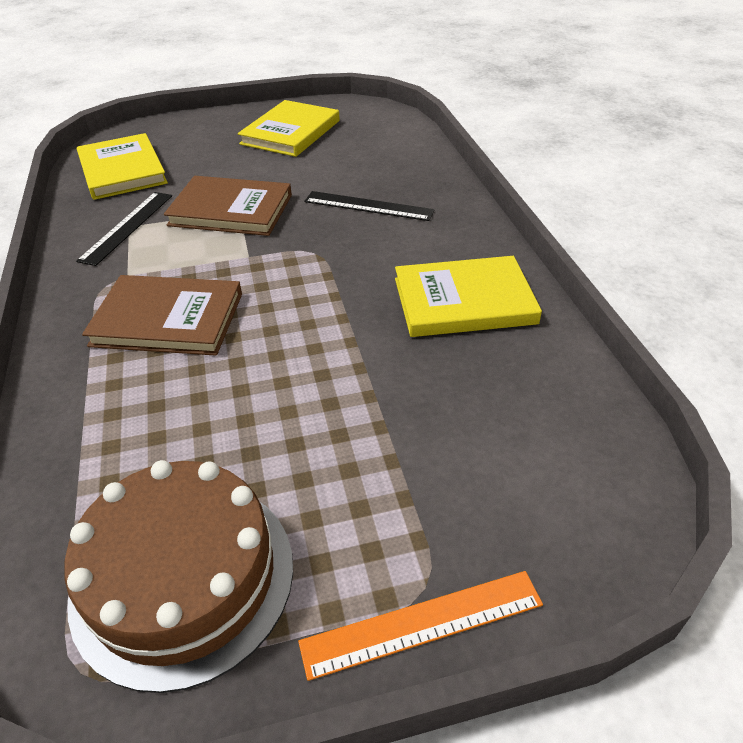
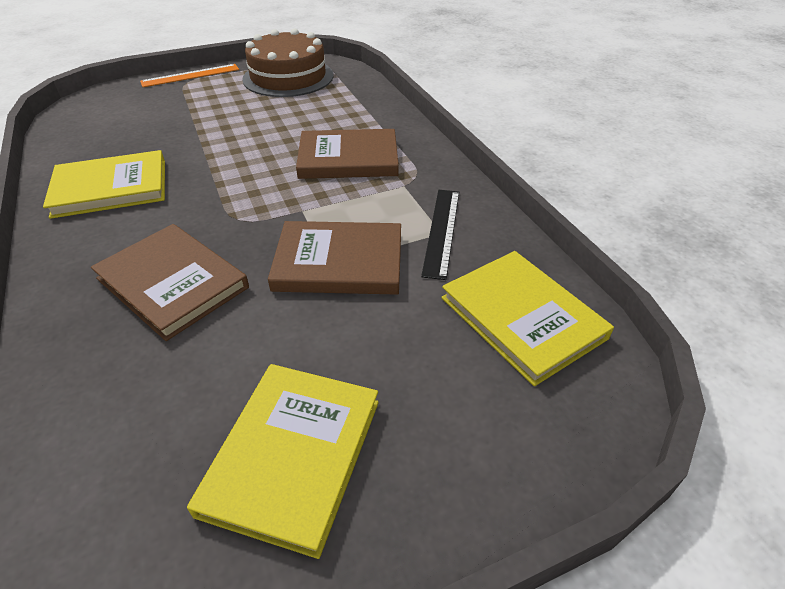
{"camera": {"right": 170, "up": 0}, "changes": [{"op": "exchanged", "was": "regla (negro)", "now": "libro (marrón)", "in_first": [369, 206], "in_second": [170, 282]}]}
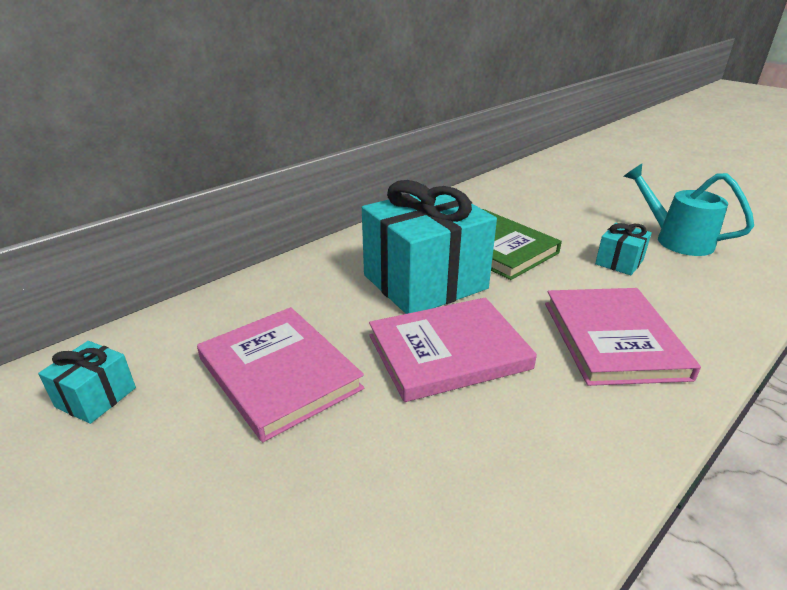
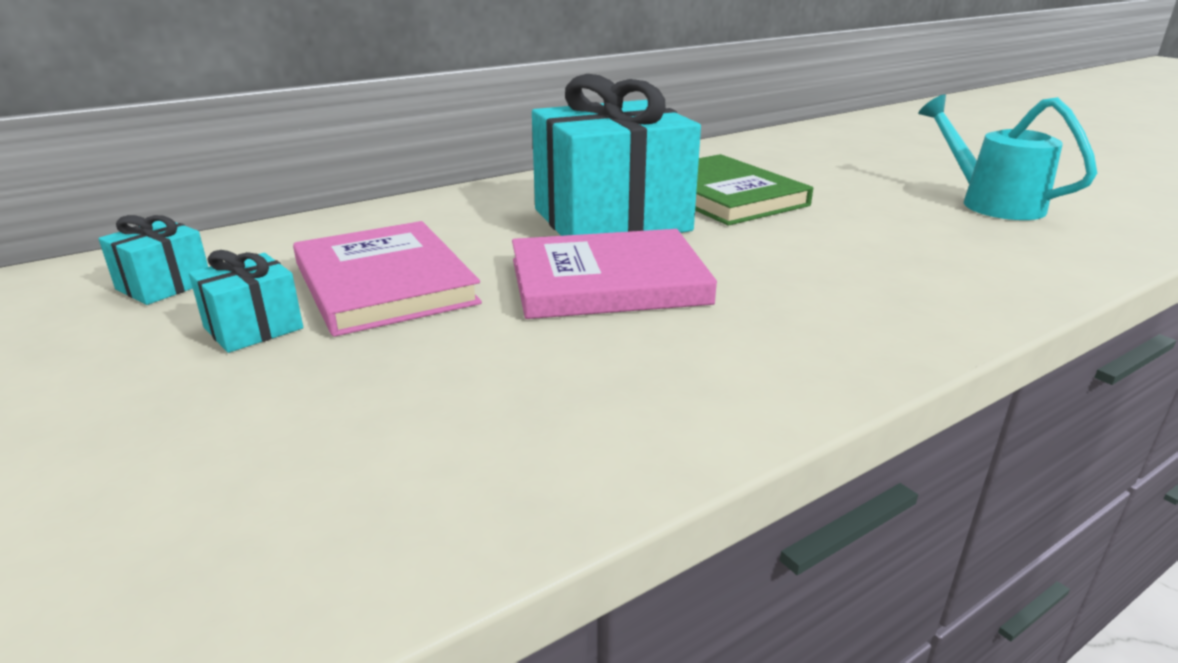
{"camera": {"right": 10, "up": -5}, "changes": [{"op": "relocated", "was": "regalo (turquesa)", "in_first": [623, 249], "in_second": [246, 301]}, {"op": "missing", "was": "libro (rosa)", "in_first": [623, 337]}]}
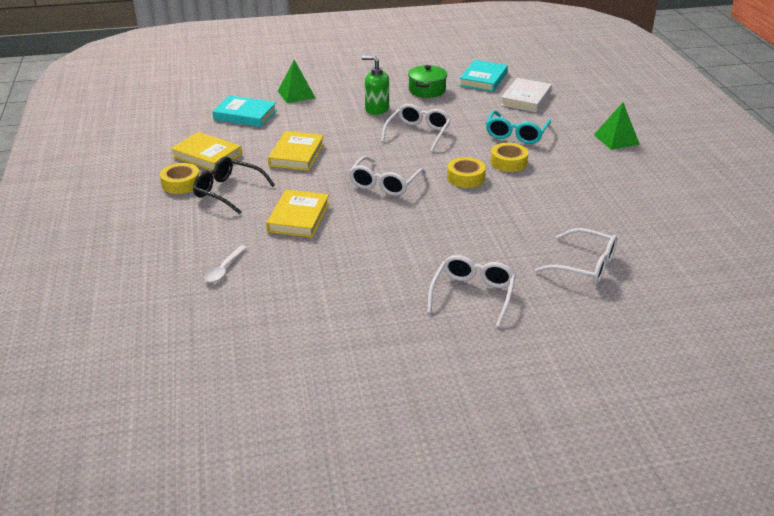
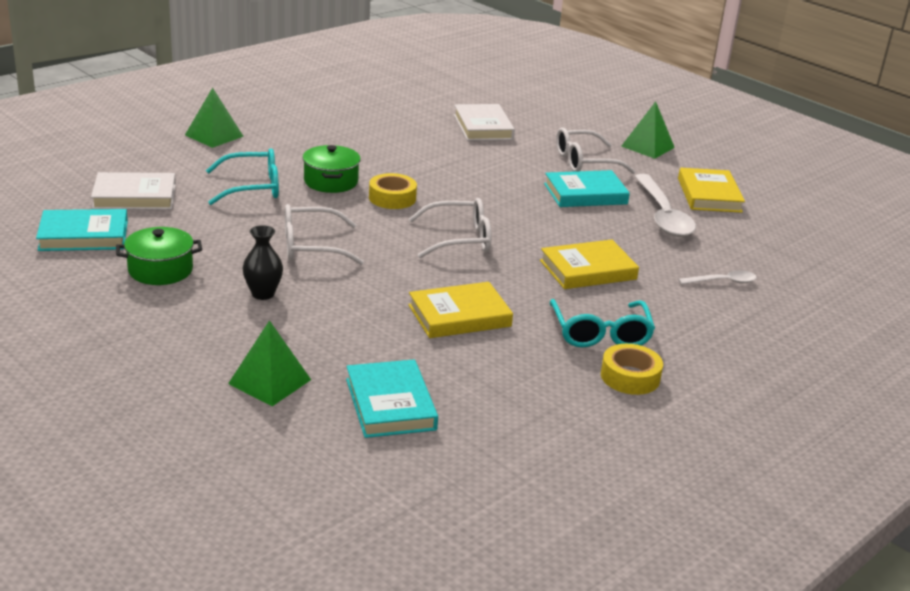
{"camera": {"right": -125, "up": -5}, "changes": [{"op": "exchanged", "was": "dispensador de jabón (verde)", "now": "florero (negro)", "in_first": [375, 85], "in_second": [263, 262]}, {"op": "relocated", "was": "libro (amarillo)", "in_first": [206, 151], "in_second": [711, 190]}, {"op": "exchanged", "was": "cinta adhesiva (amarillo)", "now": "olla (verde)", "in_first": [509, 157], "in_second": [332, 169]}, {"op": "colour", "was": "gafas (negro)", "now": "gafas (turquesa)", "in_first": [234, 185], "in_second": [602, 323]}, {"op": "exchanged", "was": "gafas (blanco)", "now": "libro (blanco)", "in_first": [576, 256], "in_second": [484, 122]}, {"op": "appeared", "now": "pirámide (verde)", "in_second": [648, 130]}, {"op": "appeared", "now": "libro (turquesa)", "in_second": [587, 188]}, {"op": "appeared", "now": "cuchara (blanco)", "in_second": [665, 205]}]}
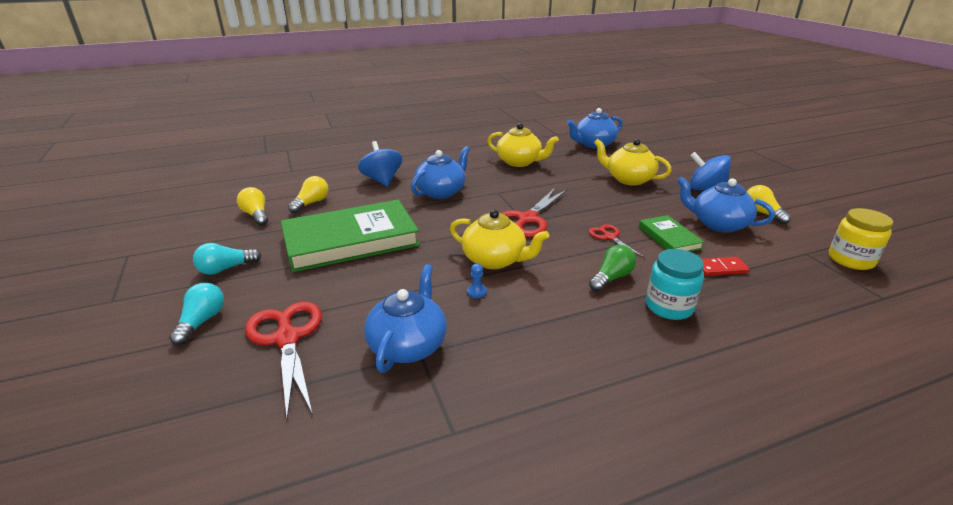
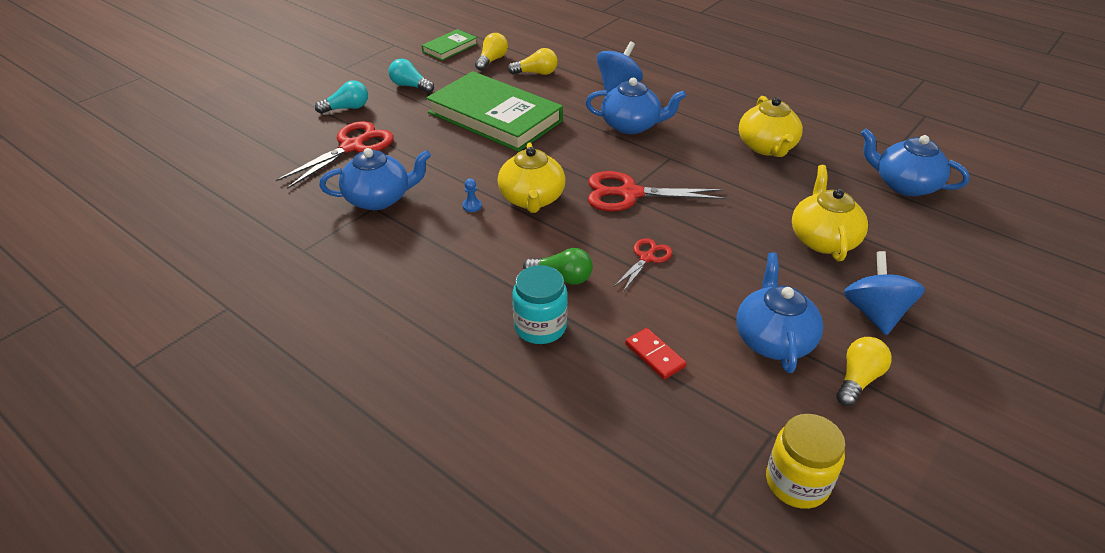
{"camera": {"right": 60, "up": 10}, "changes": [{"op": "relocated", "was": "libro (verde)", "in_first": [671, 233], "in_second": [449, 45]}]}
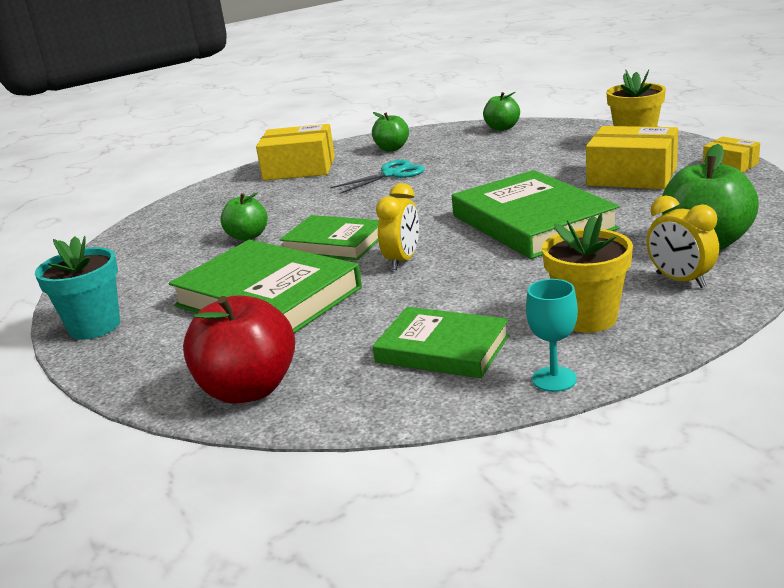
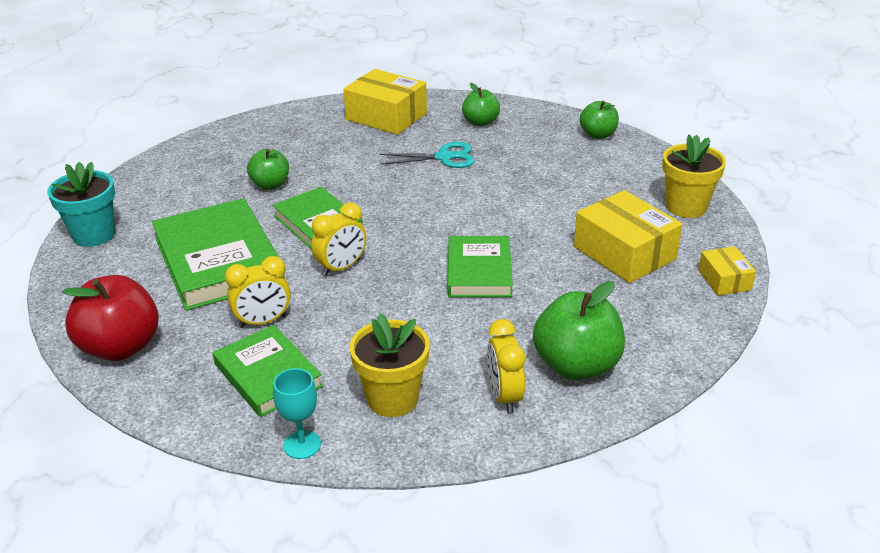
{"camera": {"right": 25, "up": 10}, "changes": [{"op": "size", "was": "libro (verde)", "in_first": [536, 214], "in_second": [480, 266], "ratio": 0.62}, {"op": "appeared", "now": "despertador (amarillo)", "in_second": [258, 292]}]}
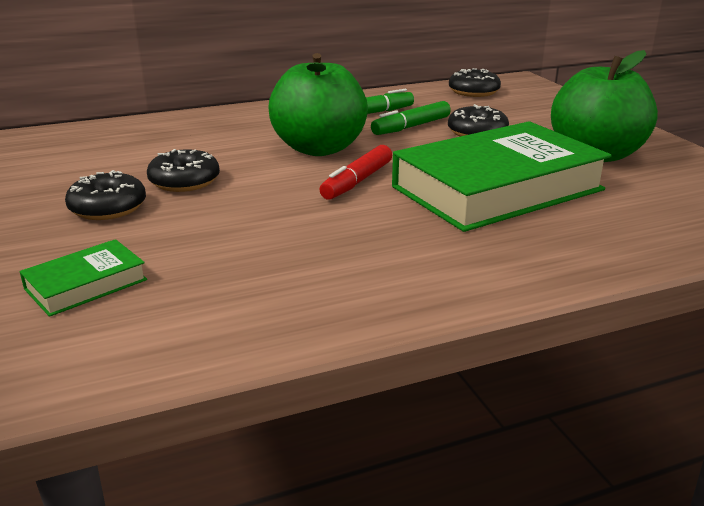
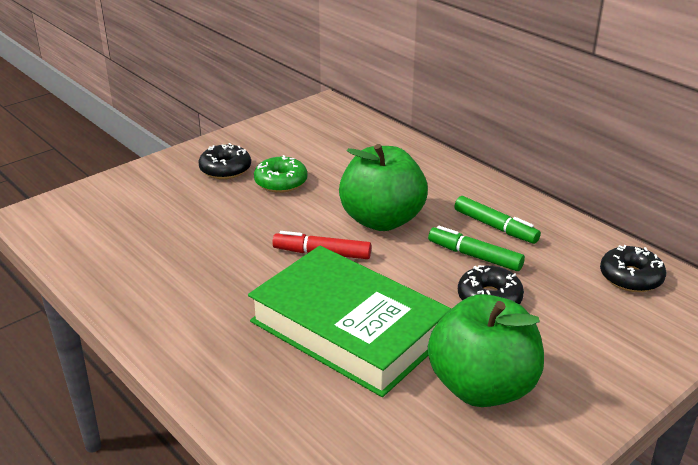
{"camera": {"right": 70, "up": 5}, "changes": [{"op": "colour", "was": "rosquilla (negro)", "now": "rosquilla (verde)", "in_first": [183, 170], "in_second": [281, 174]}, {"op": "missing", "was": "libro (verde)", "in_first": [83, 278]}]}
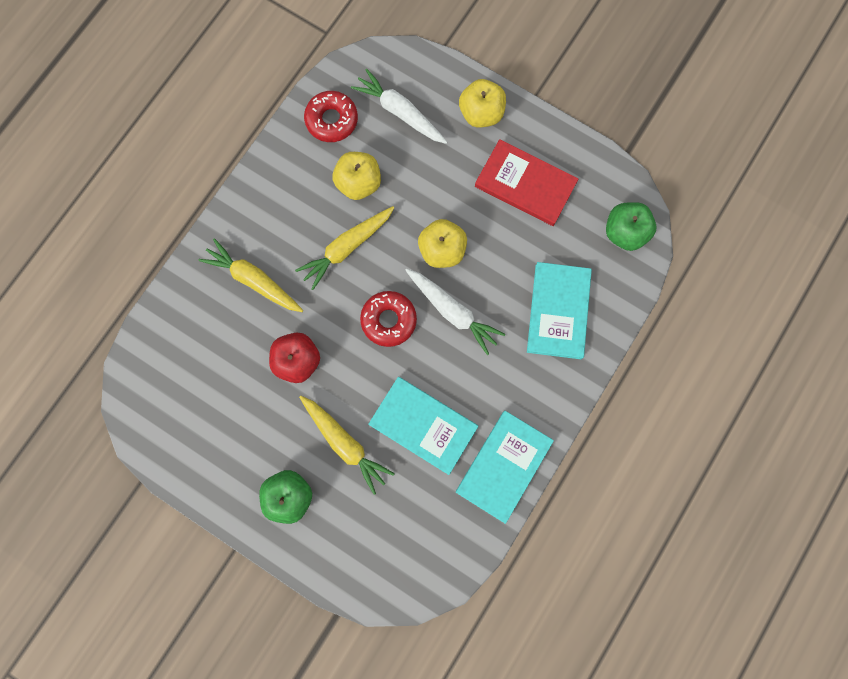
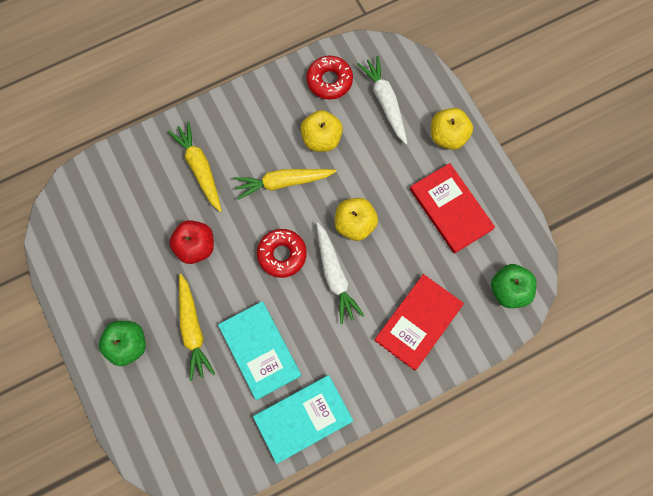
{"camera": {"right": 30, "up": -5}, "changes": [{"op": "colour", "was": "libro (turquesa)", "now": "libro (rojo)", "in_first": [559, 310], "in_second": [419, 322]}]}
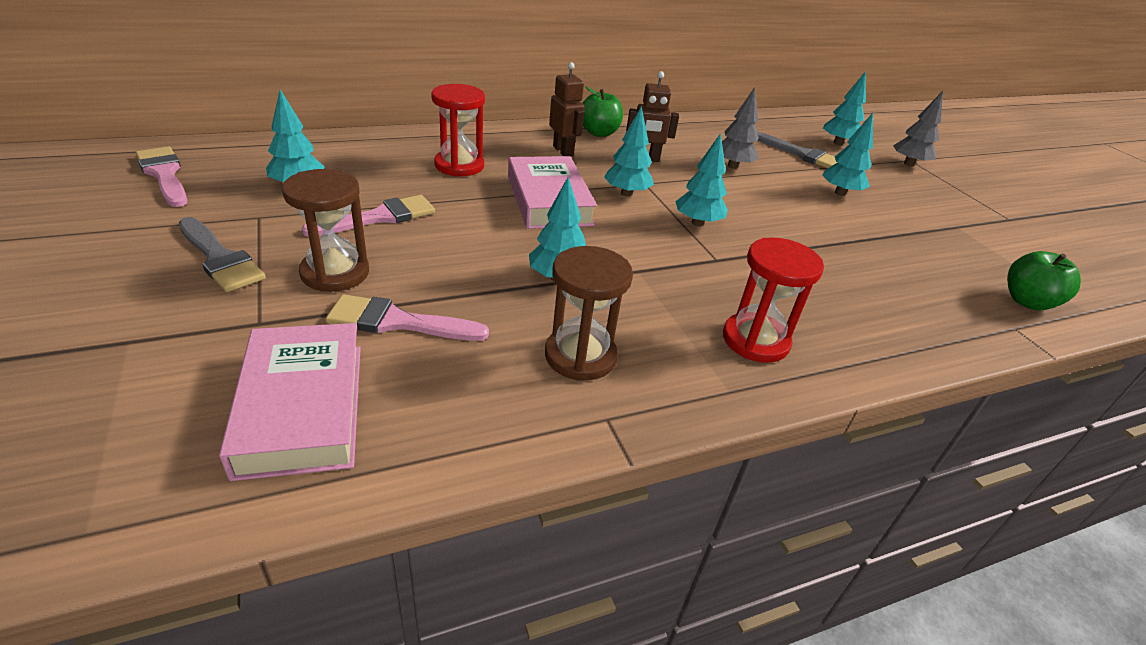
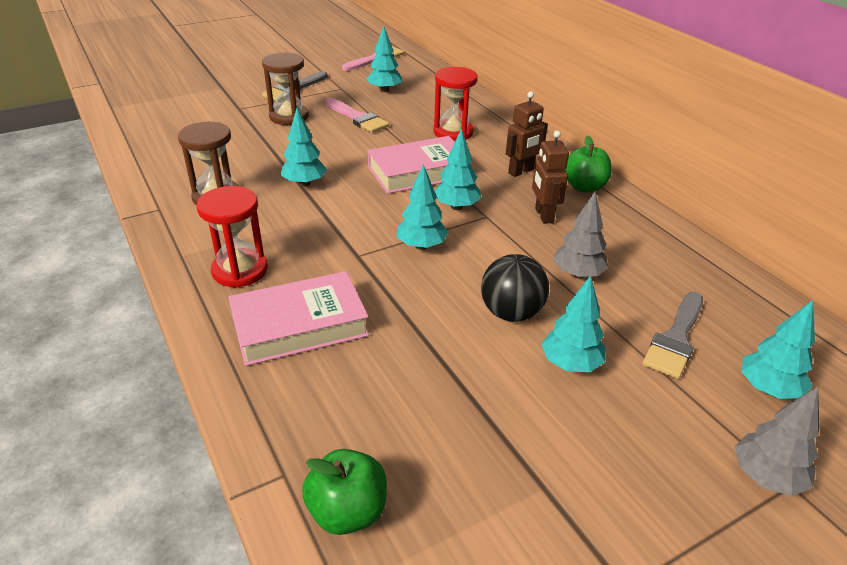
{"camera": {"right": 85, "up": 0}, "changes": [{"op": "missing", "was": "pincel (rosa)", "in_first": [407, 317]}, {"op": "relocated", "was": "libro (rosa)", "in_first": [290, 402], "in_second": [299, 318]}, {"op": "appeared", "now": "pelota (negro)", "in_second": [515, 288]}]}
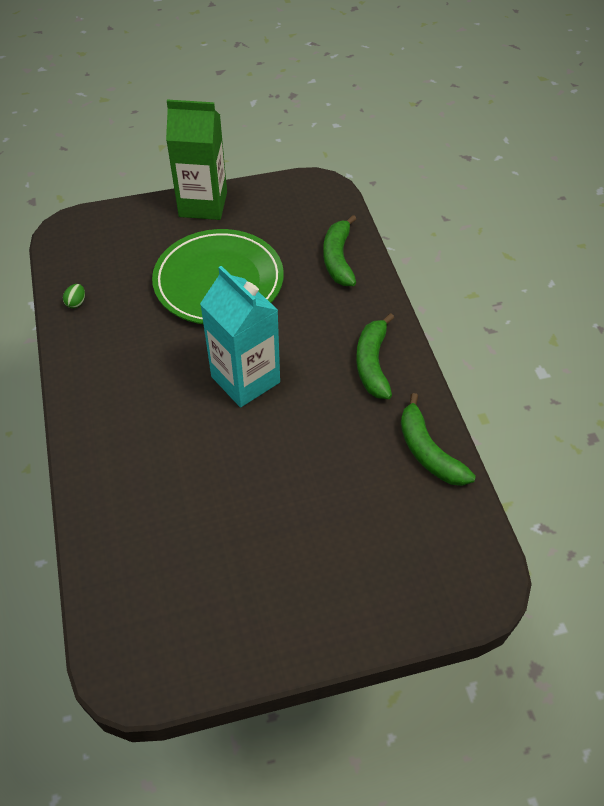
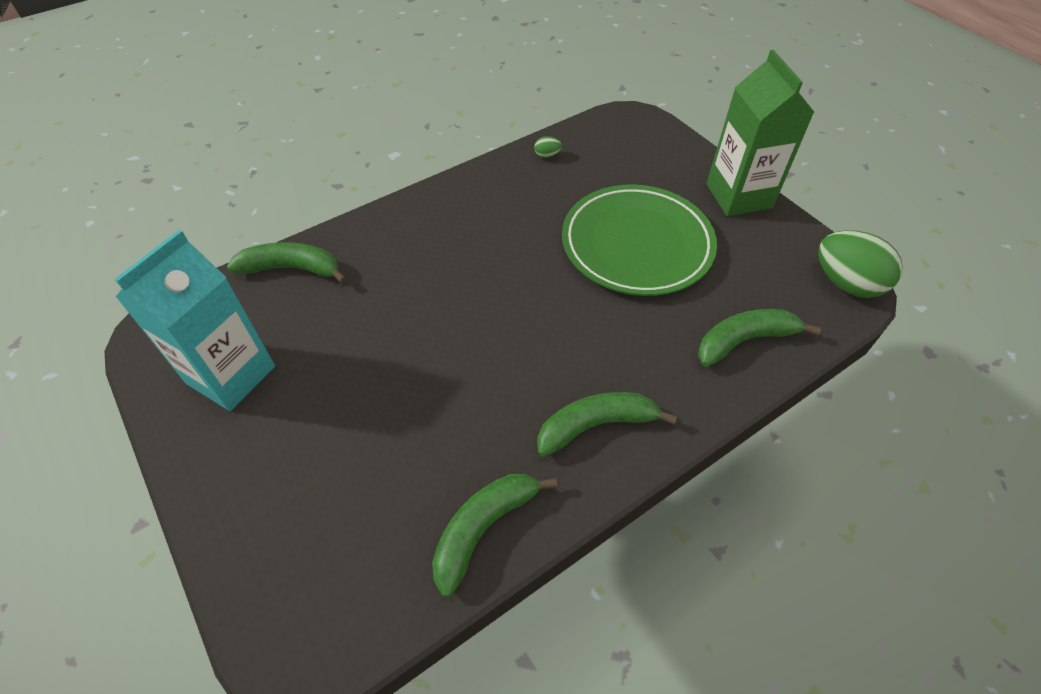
{"camera": {"right": 70, "up": 0}, "changes": [{"op": "relocated", "was": "cartón de leche (turquesa)", "in_first": [240, 336], "in_second": [195, 320]}, {"op": "appeared", "now": "huevo (verde)", "in_second": [860, 264]}, {"op": "appeared", "now": "plátano (verde)", "in_second": [287, 263]}]}
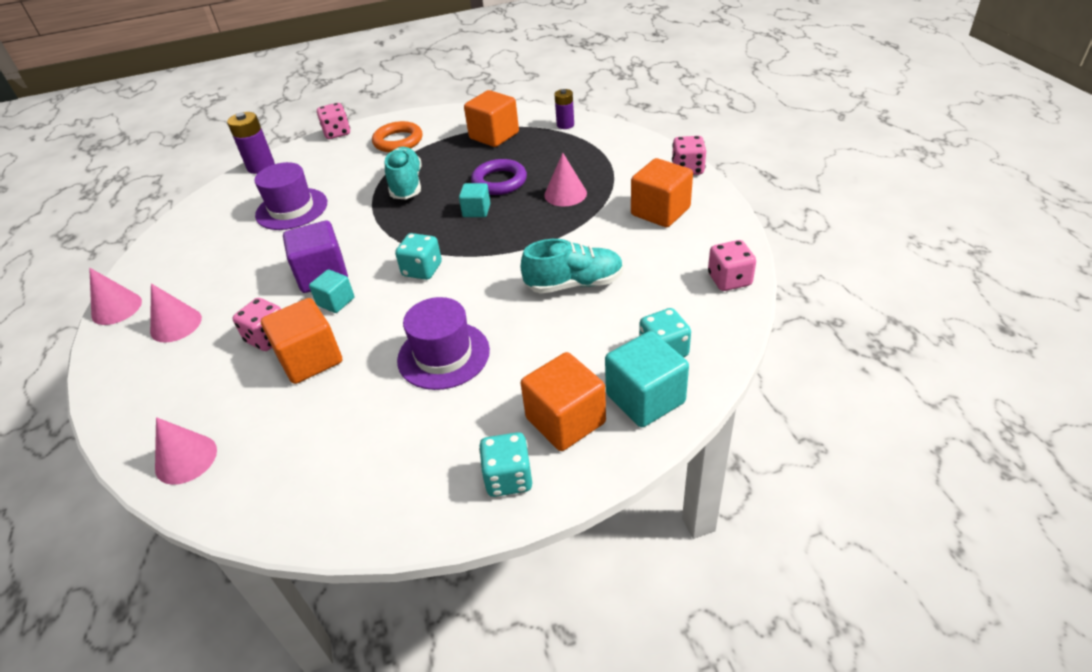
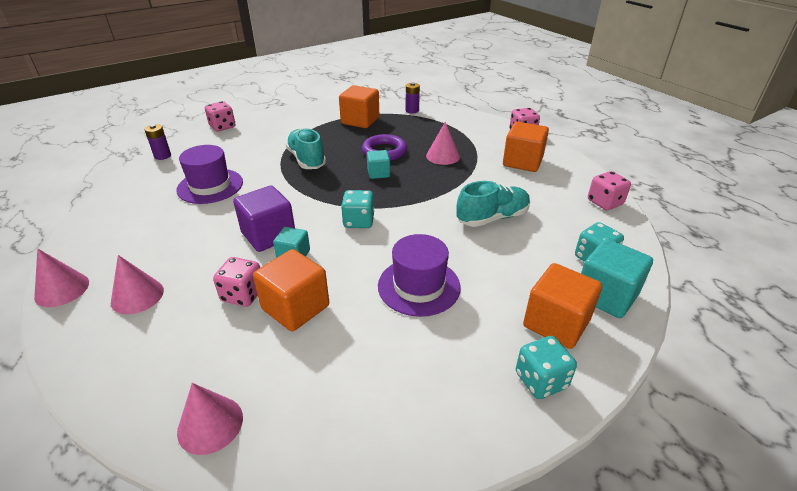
{"camera": {"right": -20, "up": -5}, "changes": [{"op": "size", "was": "pila (morado)", "in_first": [251, 143], "in_second": [158, 142], "ratio": 0.66}, {"op": "missing", "was": "anillo (naranja)", "in_first": [397, 137]}]}
